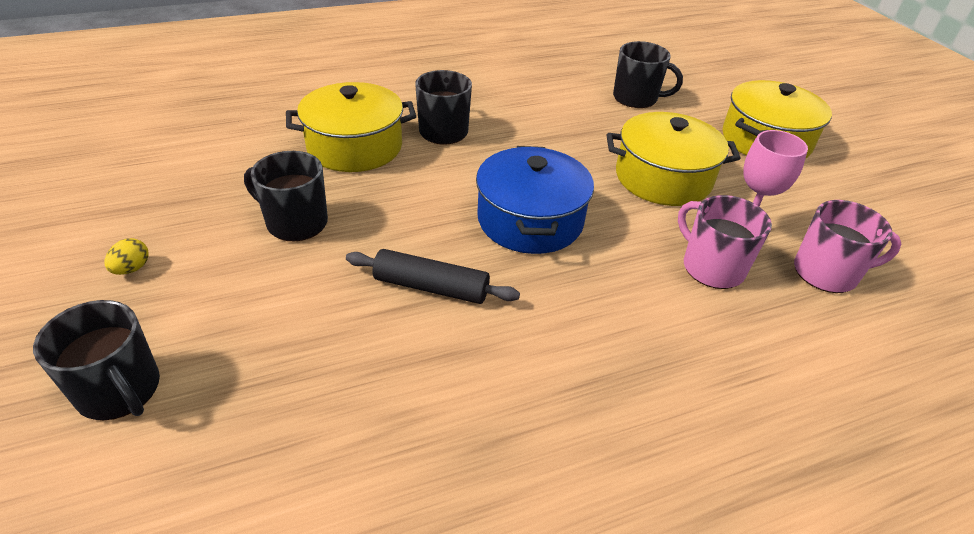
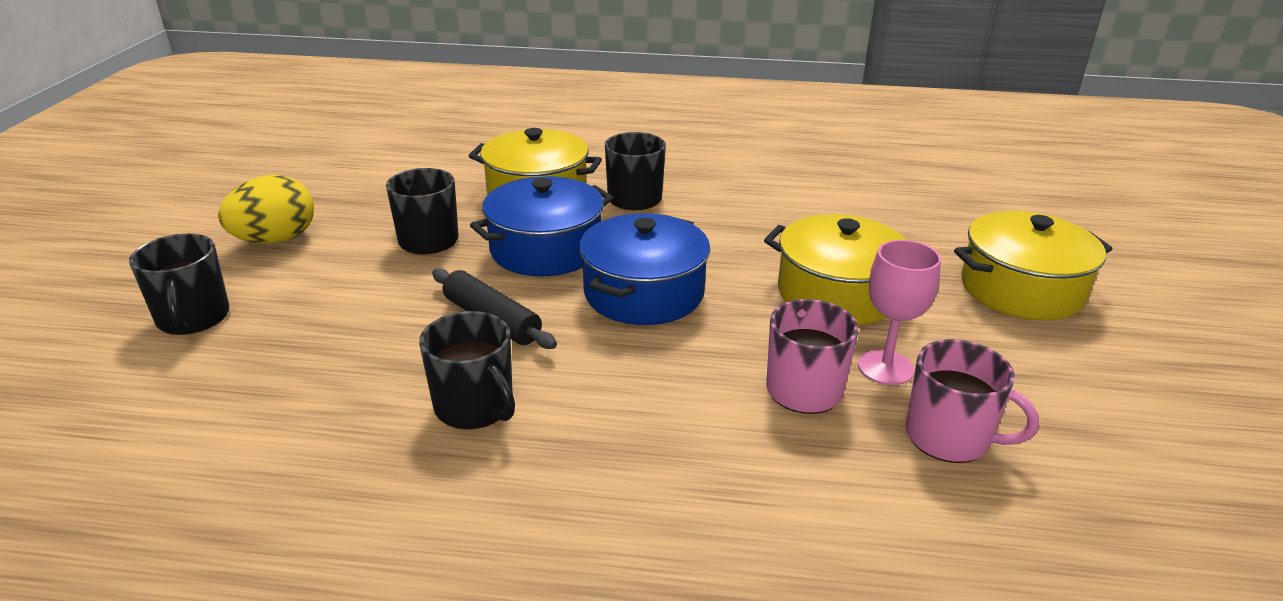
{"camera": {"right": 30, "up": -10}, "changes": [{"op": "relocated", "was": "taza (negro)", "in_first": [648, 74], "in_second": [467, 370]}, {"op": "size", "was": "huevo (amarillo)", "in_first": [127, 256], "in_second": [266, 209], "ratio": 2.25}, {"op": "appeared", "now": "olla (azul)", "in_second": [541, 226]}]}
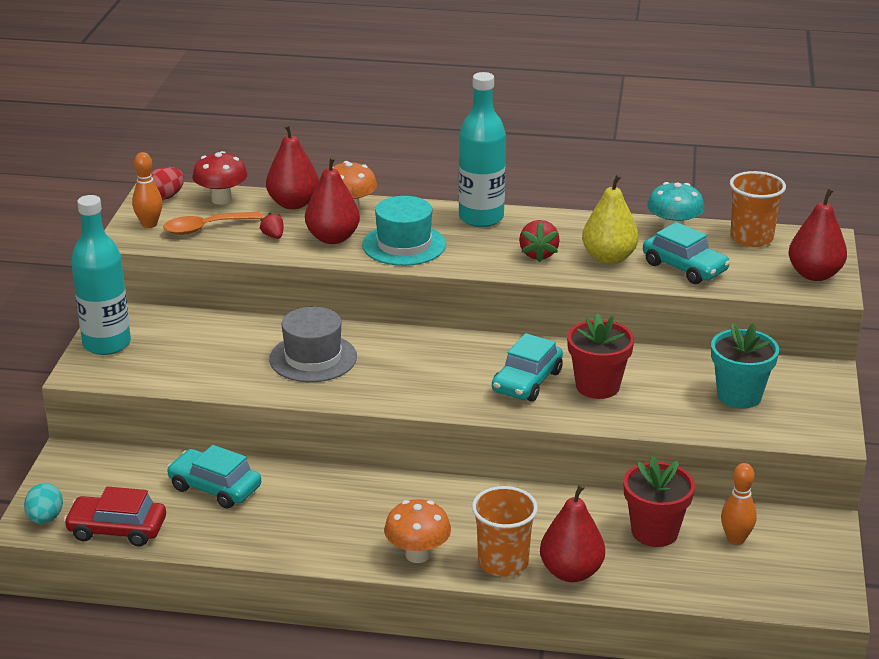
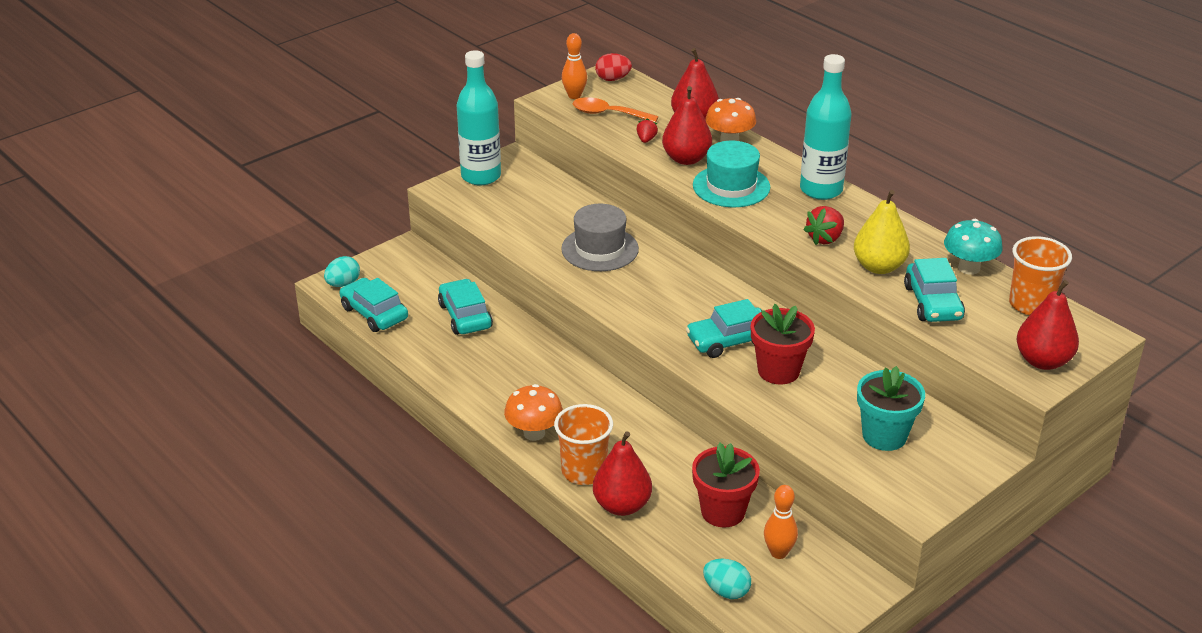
{"camera": {"right": 40, "up": 5}, "changes": [{"op": "missing", "was": "seta (rojo)", "in_first": [220, 178]}, {"op": "colour", "was": "coche (rojo)", "now": "coche (turquesa)", "in_first": [115, 516], "in_second": [373, 305]}, {"op": "appeared", "now": "huevo (turquesa)", "in_second": [727, 579]}]}
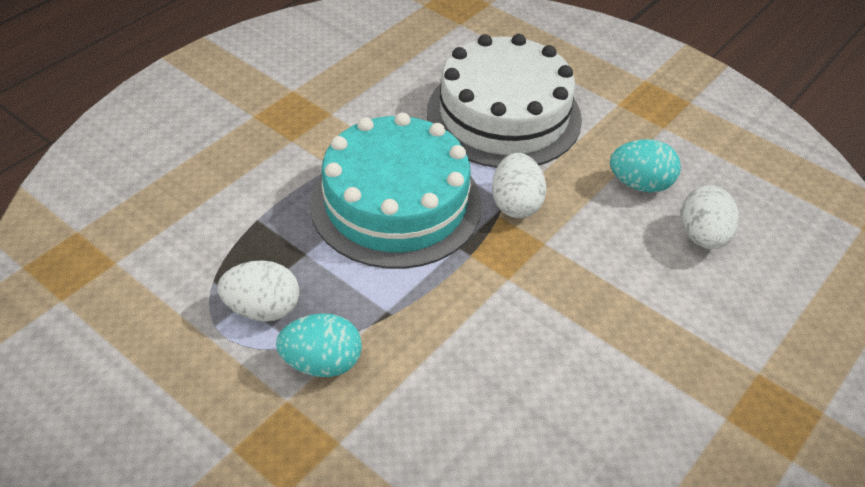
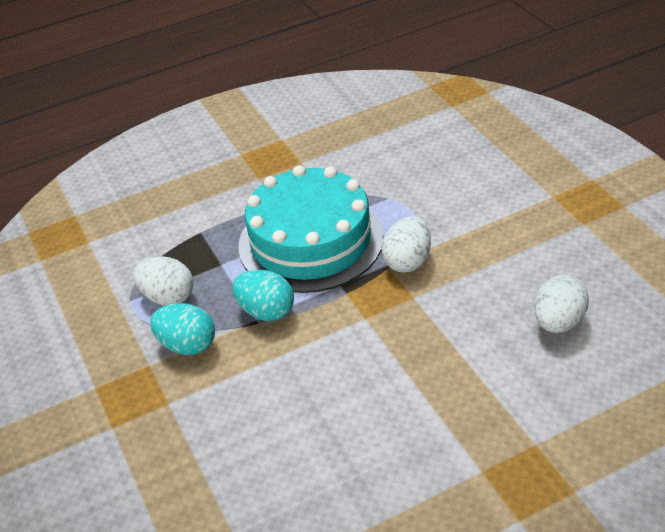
{"camera": {"right": 30, "up": -5}, "changes": [{"op": "missing", "was": "tarta (blanco)", "in_first": [504, 101]}, {"op": "relocated", "was": "huevo (turquesa)", "in_first": [645, 165], "in_second": [263, 295]}]}
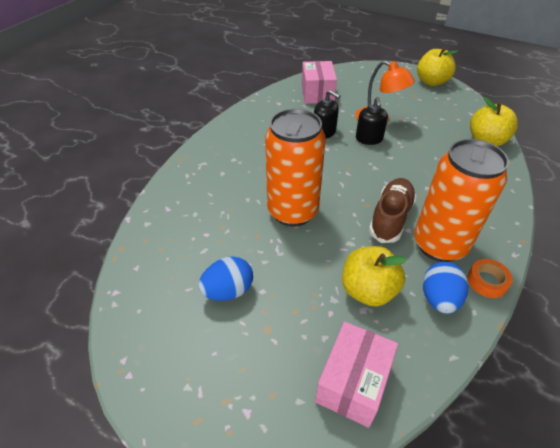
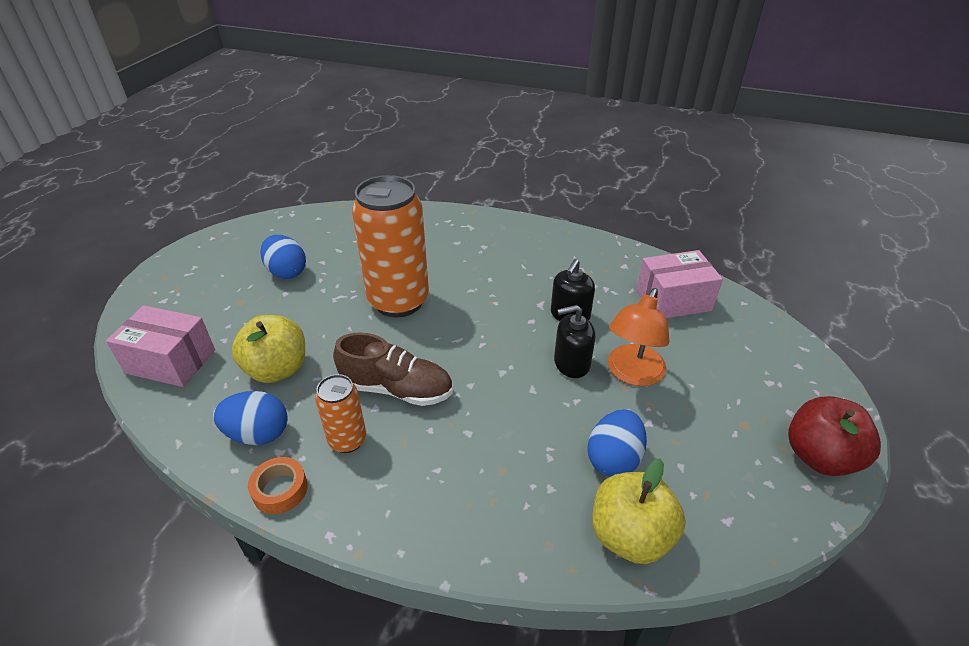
{"camera": {"right": 80, "up": -5}, "changes": [{"op": "colour", "was": "manzana (amarillo)", "now": "manzana (rojo)", "in_first": [437, 67], "in_second": [834, 436]}, {"op": "size", "was": "lata (naranja)", "in_first": [461, 200], "in_second": [340, 413], "ratio": 0.5}, {"op": "appeared", "now": "huevo (azul)", "in_second": [617, 443]}]}
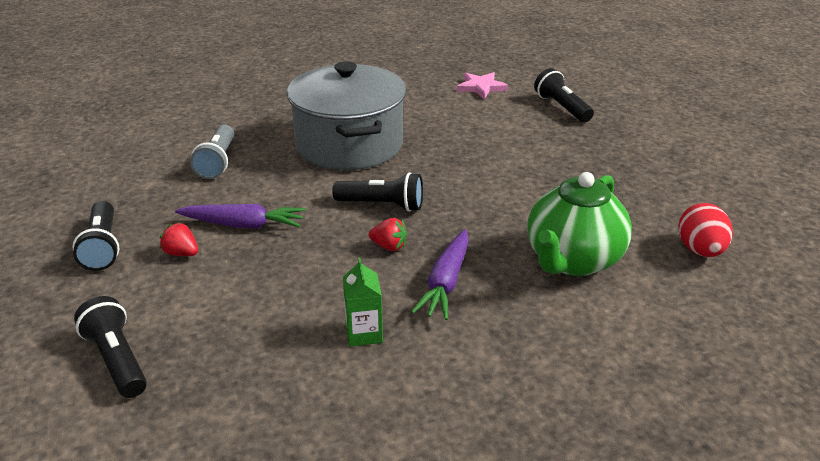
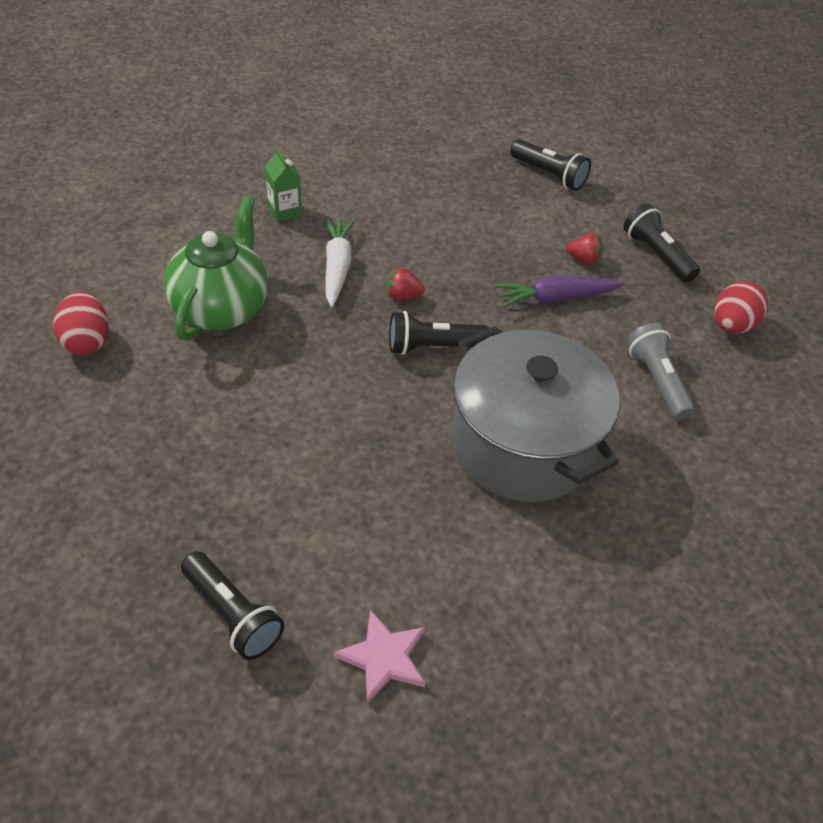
{"camera": {"right": 160, "up": 15}, "changes": [{"op": "colour", "was": "zanahoria (morado)", "now": "zanahoria (blanco)", "in_first": [440, 274], "in_second": [340, 262]}, {"op": "relocated", "was": "cartón de leche (verde)", "in_first": [363, 302], "in_second": [283, 185]}, {"op": "appeared", "now": "huevo (rojo)", "in_second": [741, 307]}]}
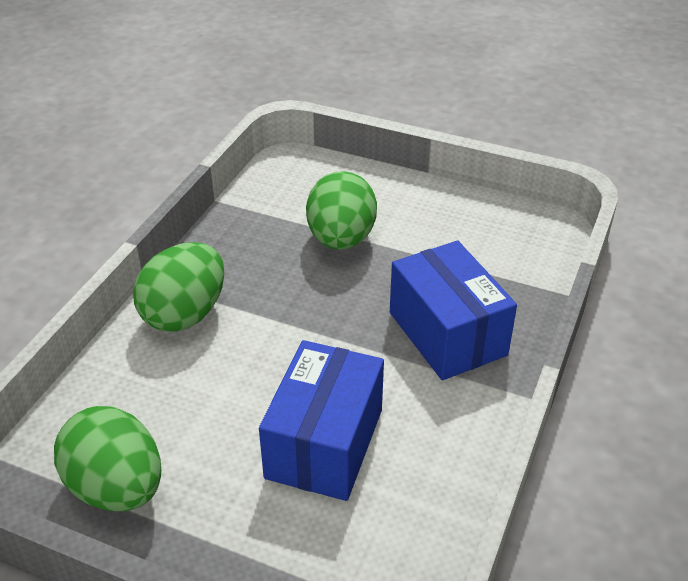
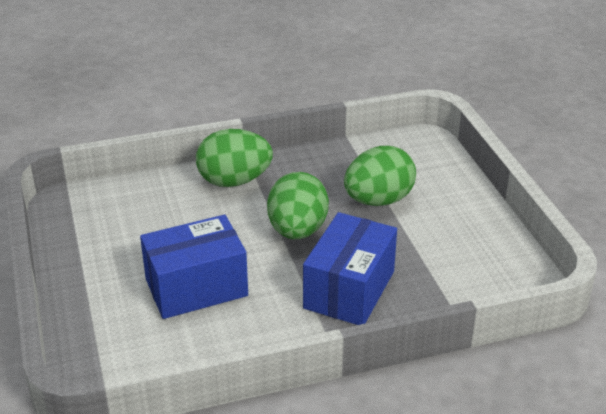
{"camera": {"right": 50, "up": -5}, "changes": [{"op": "relocated", "was": "huevo (verde)", "in_first": [107, 458], "in_second": [298, 205]}]}
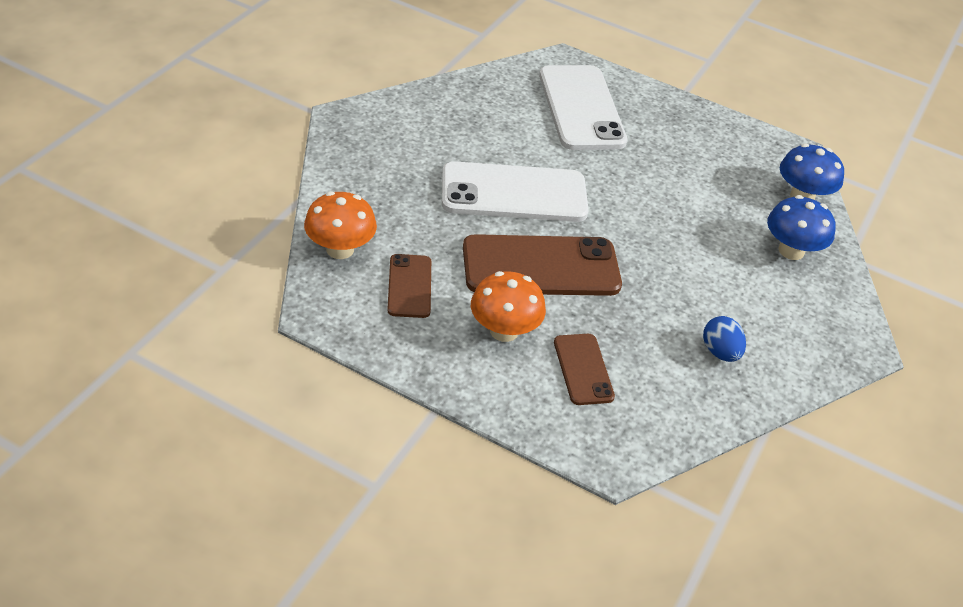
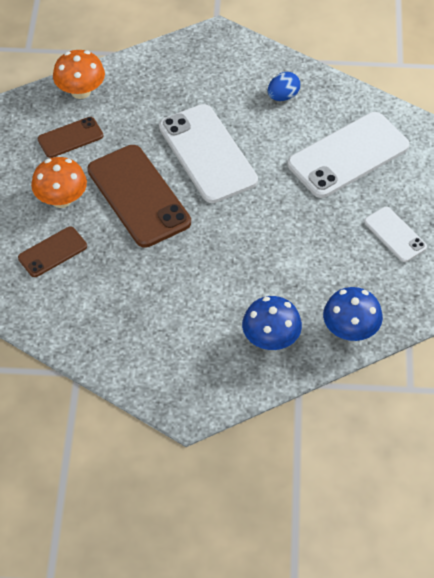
{"camera": {"right": 70, "up": 10}, "changes": [{"op": "relocated", "was": "huevo (azul)", "in_first": [724, 339], "in_second": [284, 86]}, {"op": "appeared", "now": "móvil (blanco)", "in_second": [395, 234]}]}
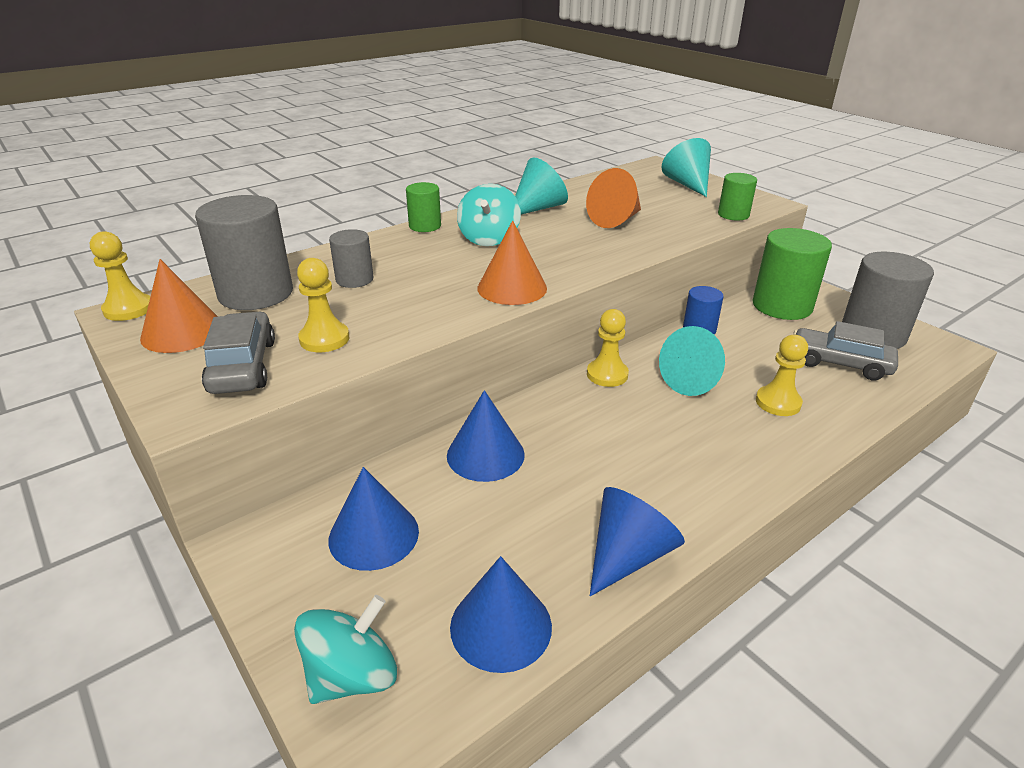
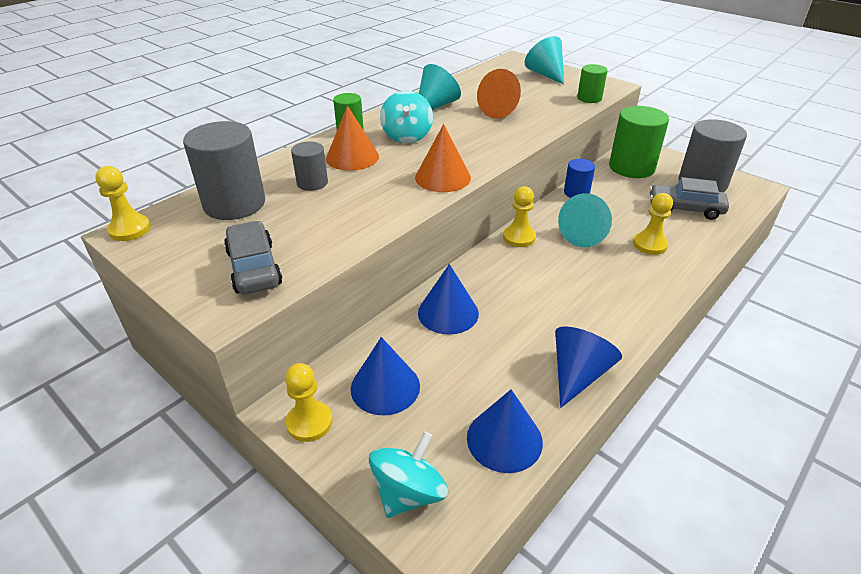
{"camera": {"right": -10, "up": 5}, "changes": [{"op": "relocated", "was": "peón (amarillo)", "in_first": [323, 305], "in_second": [309, 402]}, {"op": "relocated", "was": "cono (naranja)", "in_first": [179, 306], "in_second": [352, 138]}]}
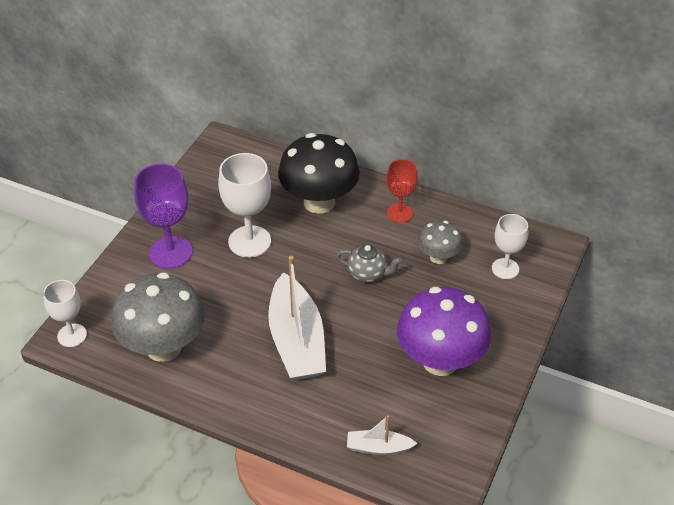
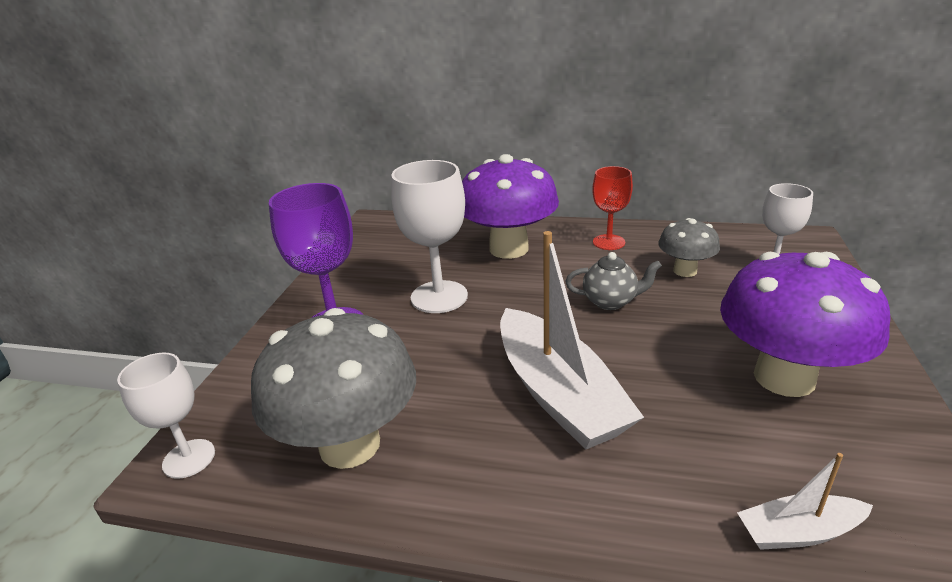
{"camera": {"right": -10, "up": -15}, "changes": [{"op": "colour", "was": "seta (negro)", "now": "seta (morado)", "in_first": [319, 173], "in_second": [510, 206]}]}
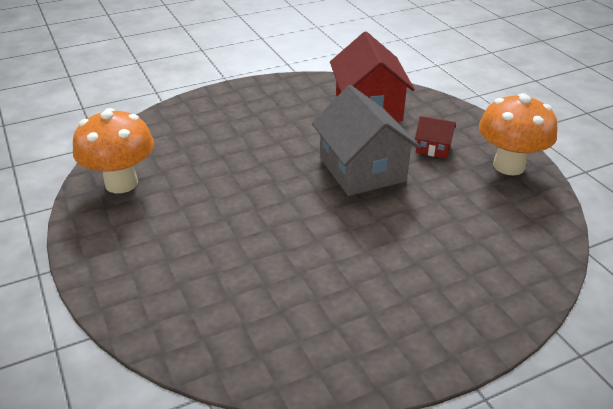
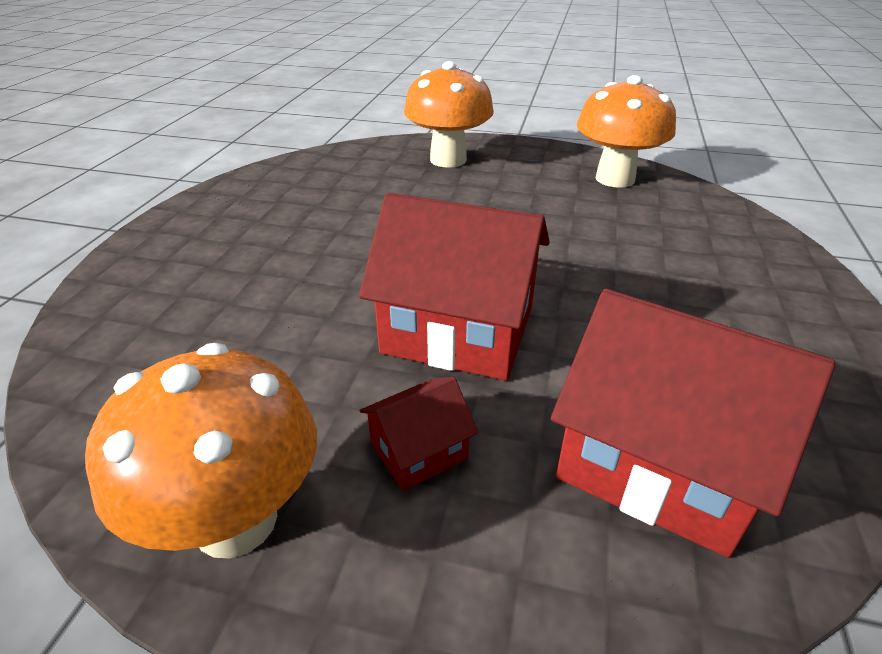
{"camera": {"right": 130, "up": 0}, "changes": [{"op": "colour", "was": "casa (gris)", "now": "casa (rojo)", "in_first": [366, 140], "in_second": [454, 287]}, {"op": "appeared", "now": "seta (naranja)", "in_second": [449, 114]}]}
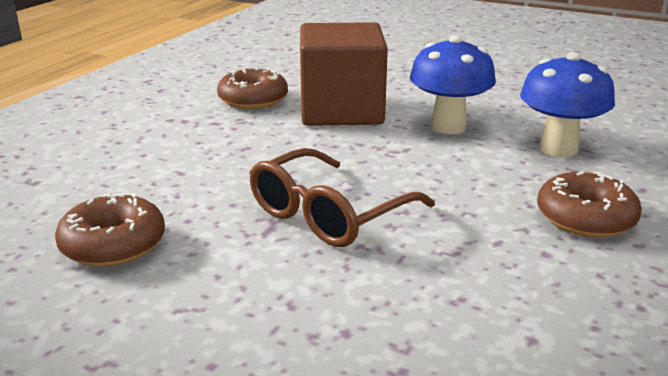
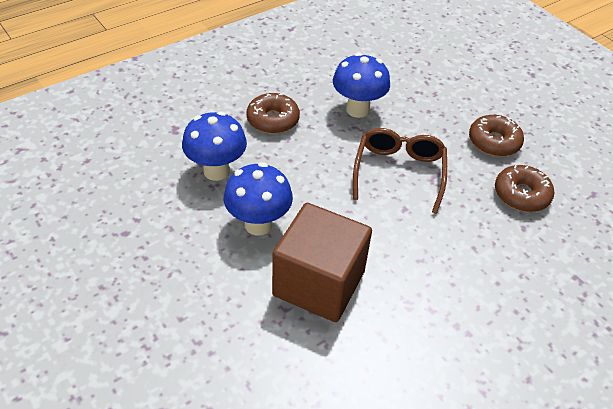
{"camera": {"right": -155, "up": 20}, "changes": [{"op": "relocated", "was": "rosquilla (marrón)", "in_first": [252, 88], "in_second": [496, 136]}, {"op": "spun", "was": "gafas (marrón)", "in_first": [342, 197], "in_second": [400, 171], "clockwise": -60}, {"op": "appeared", "now": "seta (azul)", "in_second": [361, 85]}]}
